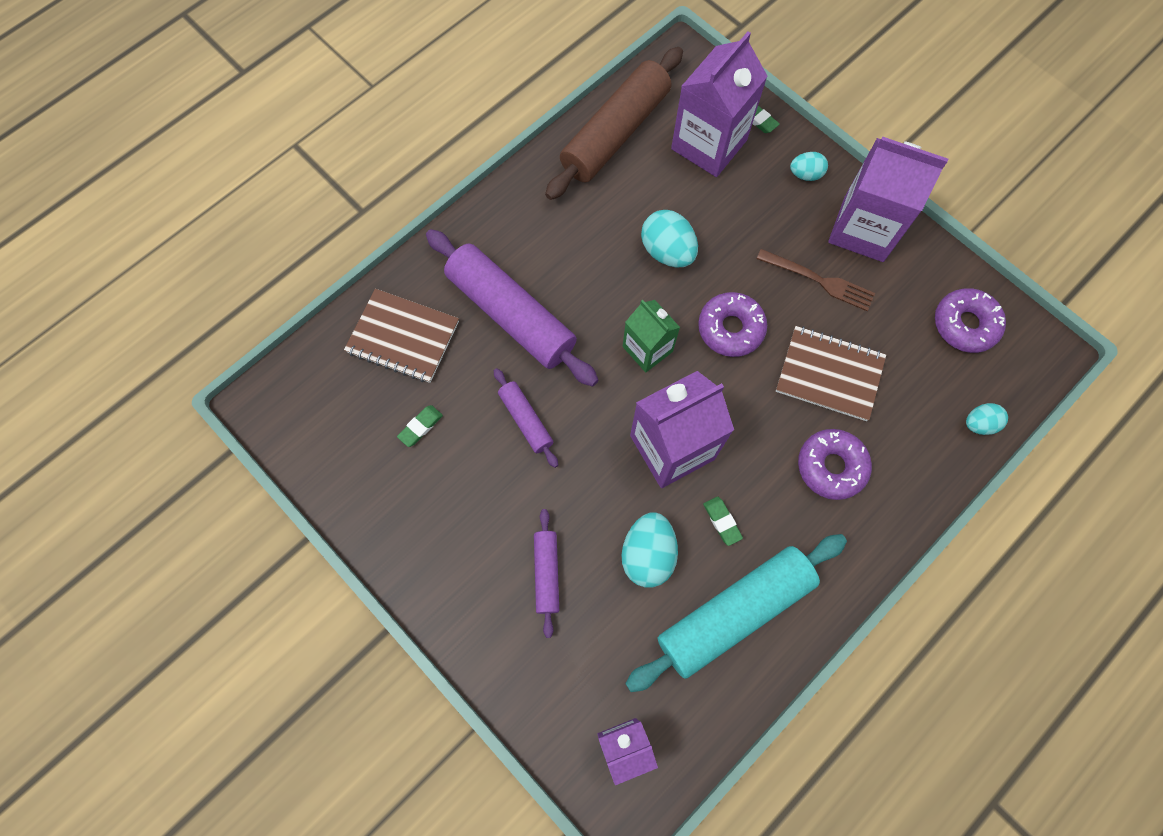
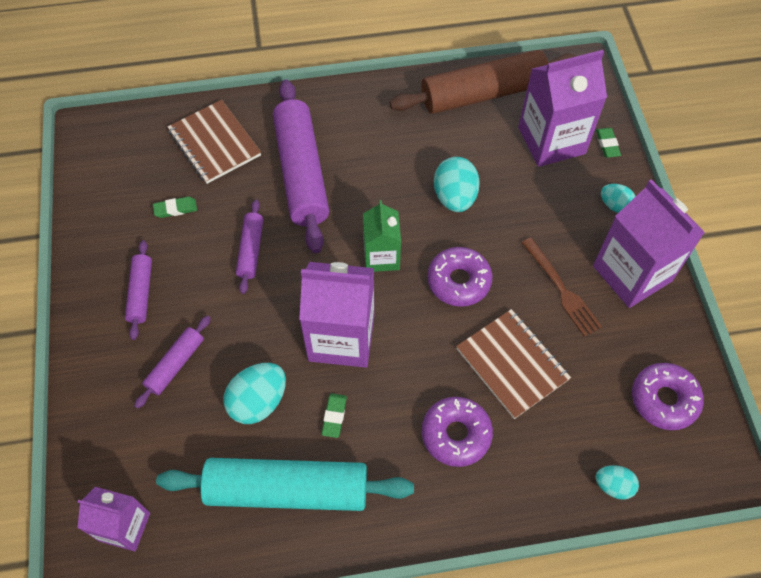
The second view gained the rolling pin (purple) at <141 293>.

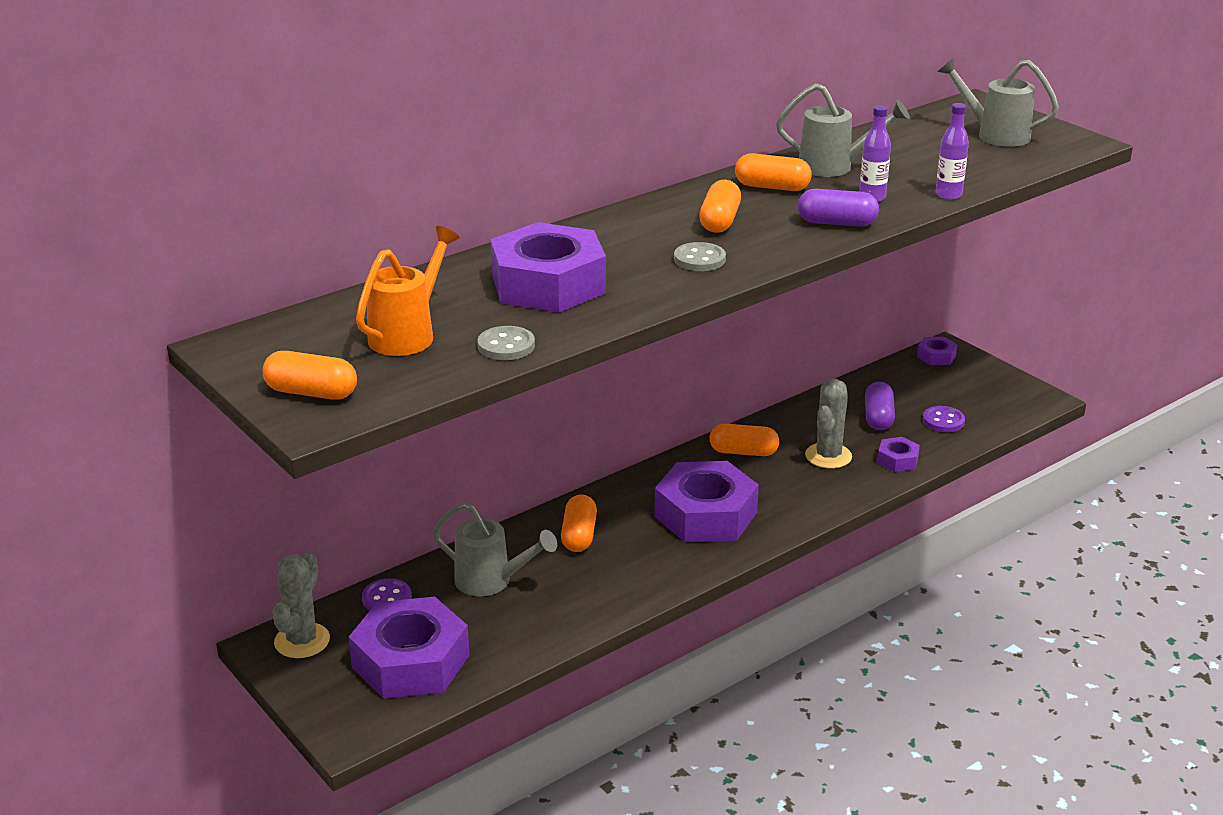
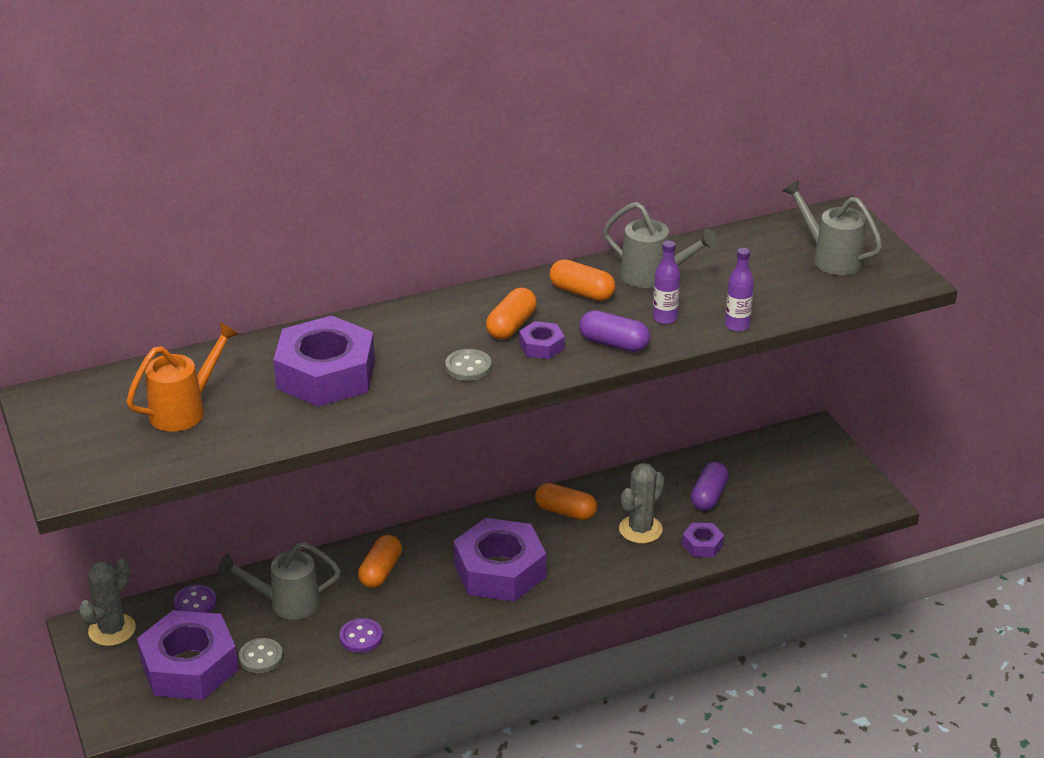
The second view lost the capsule (orange) at <311 392>.
The button (grey) ended up elsewhere, having gone from <506 346> to <261 657>.
The nut (purple) ended up elsewhere, having gone from <936 356> to <541 346>.
The button (purple) ended up elsewhere, having gone from <943 421> to <361 637>.
The watering can (grey) at <491 581> ended up facing another way, 135 degrees clockwise from before.

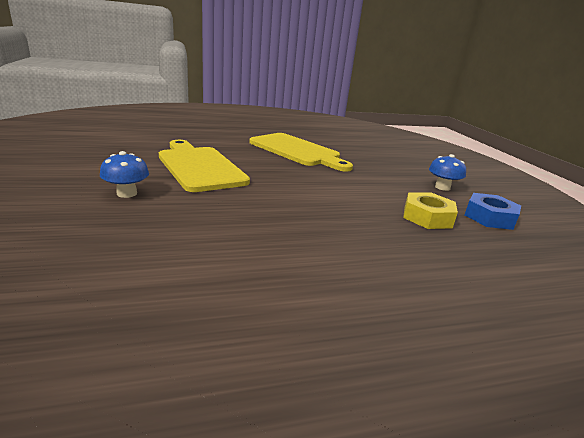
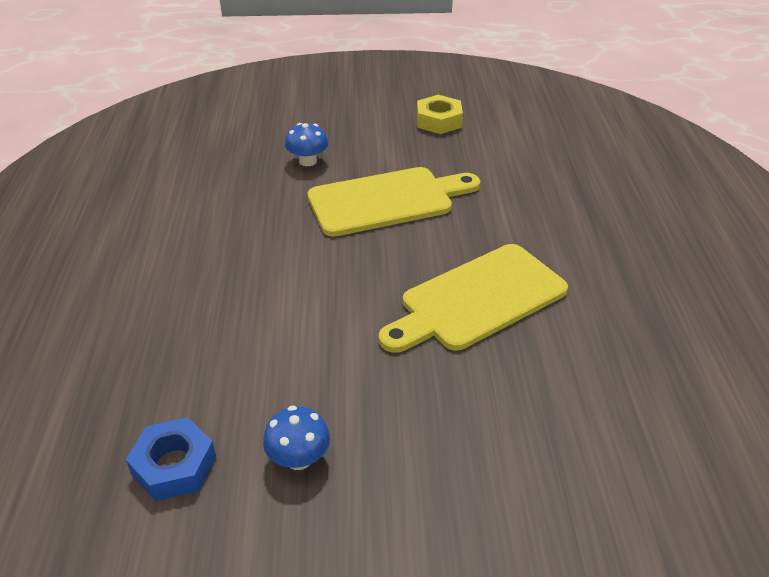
The nut (yellow) ended up elsewhere, having gone from <427 217> to <439 121>.

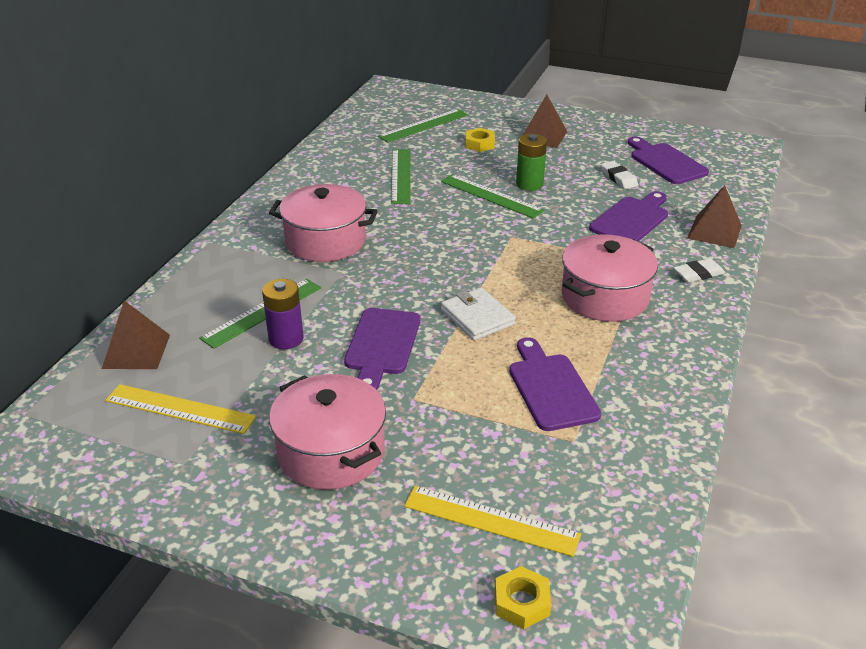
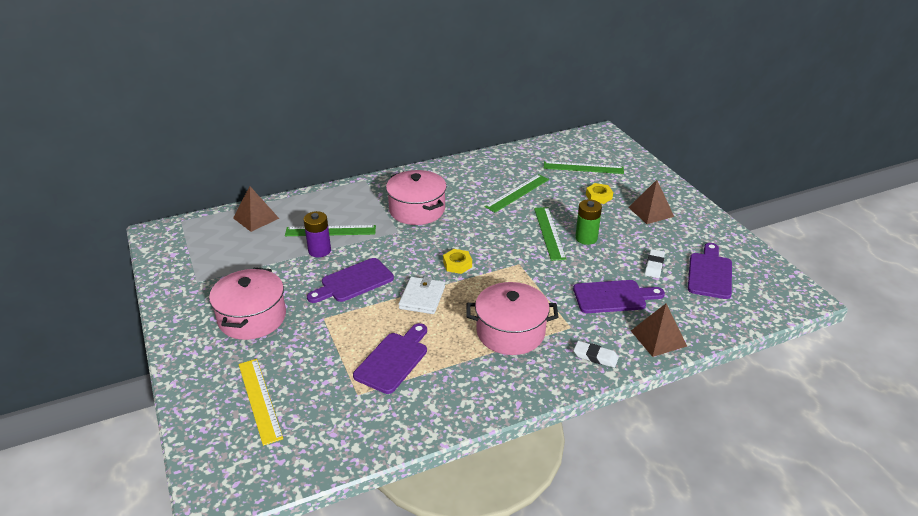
The second view lost the ruler (yellow) at <180 409>.
The nut (yellow) ended up elsewhere, having gone from <522 602> to <457 264>.

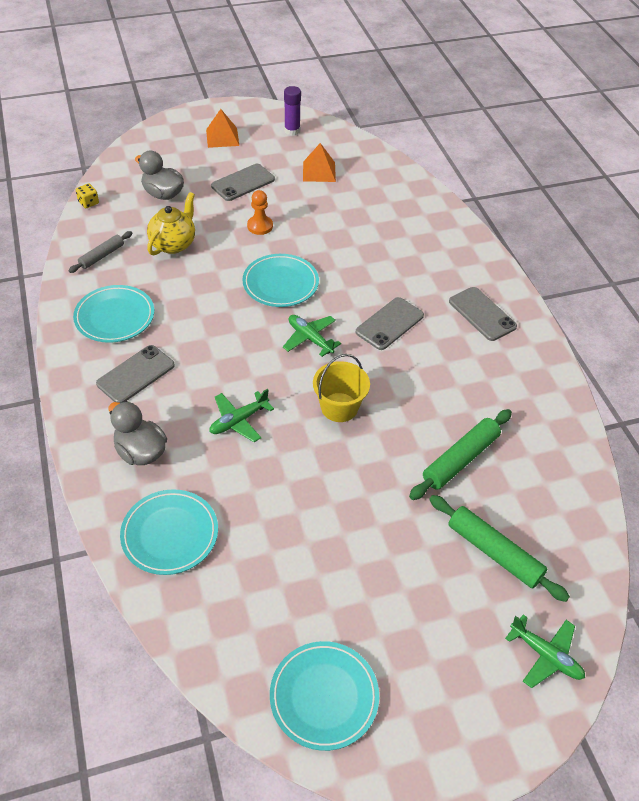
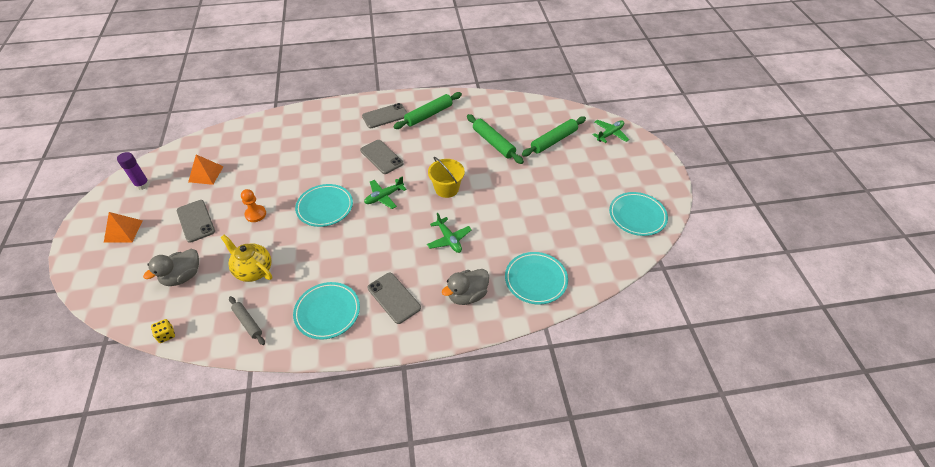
The second view gained the rolling pin (green) at <428 115>.

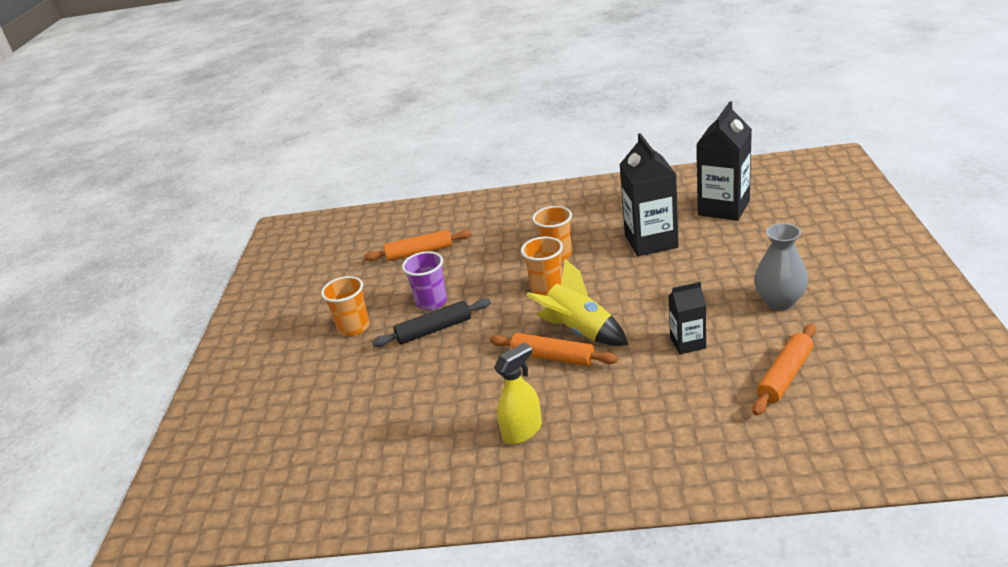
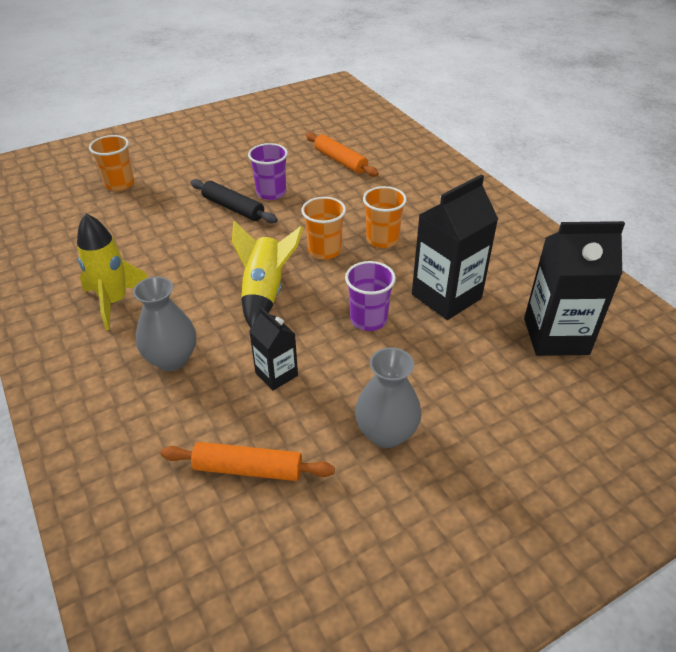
The second view lost the rolling pin (orange) at <553 357>.
The second view gained the vase (grey) at <172 359>.
The second view gained the cup (purple) at <368 319>.
The cup (orange) ended up elsewhere, having gone from <354 327> to <119 184>.
Where the spray bottle (yellow) stood at <522 431>, the rocket (yellow) came to stand at <115 302>.

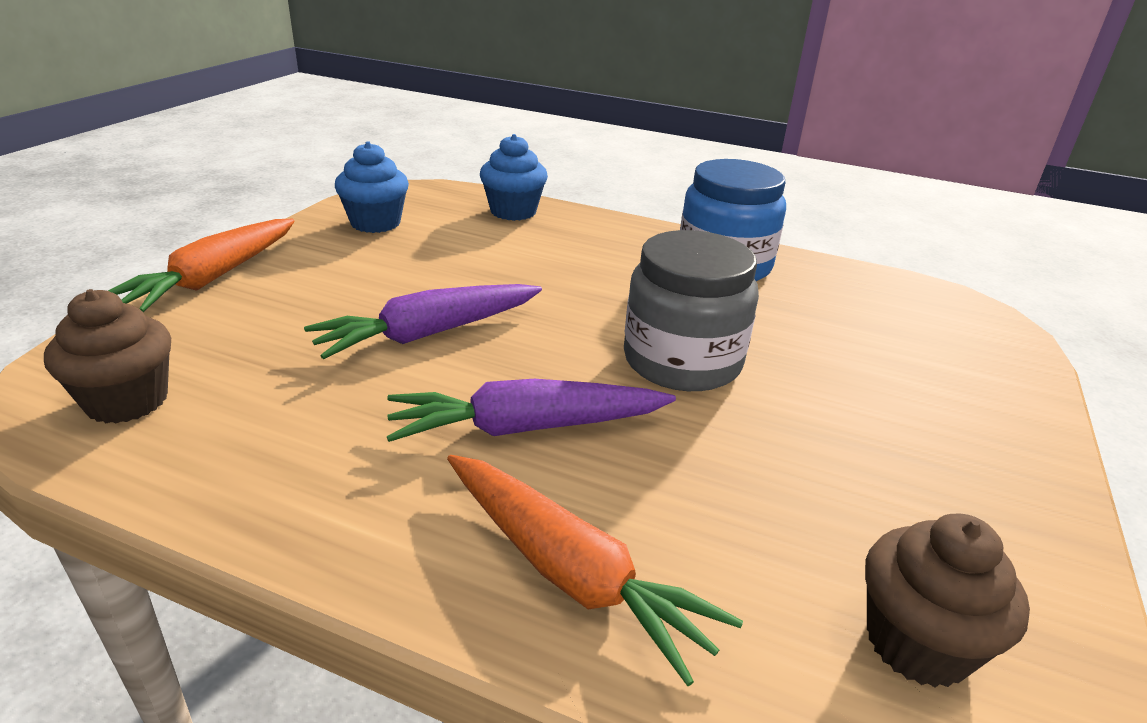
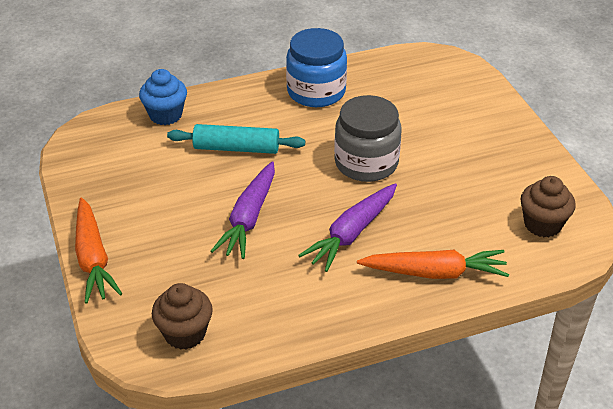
The second view lost the cupcake (blue) at <375 223>.
The second view gained the rolling pin (turquoise) at <236 148>.

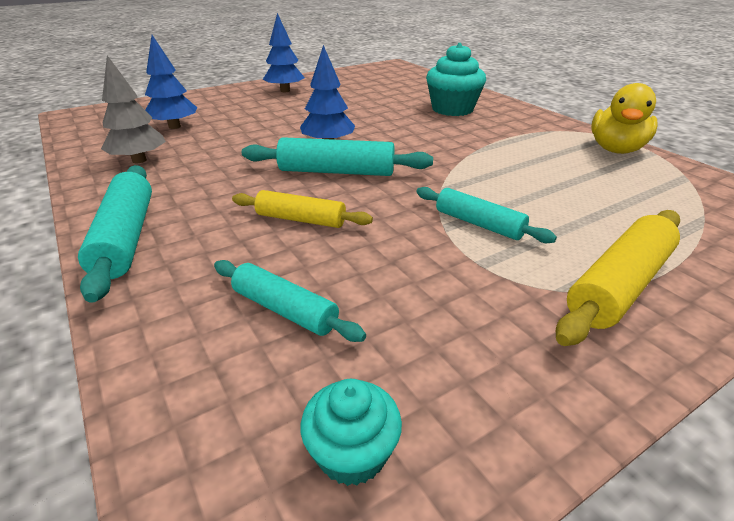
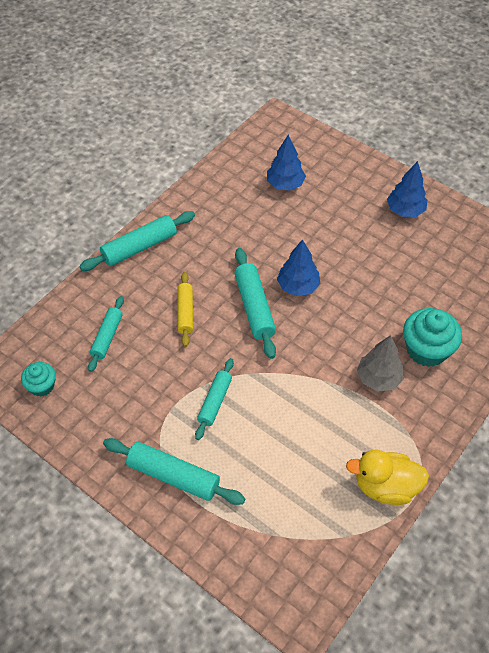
The tree (grey) ended up elsewhere, having gone from <139 160> to <378 378>.
What was the rolling pin (yellow) at <618 285> turned into the rolling pin (turquoise) at <174 476>.

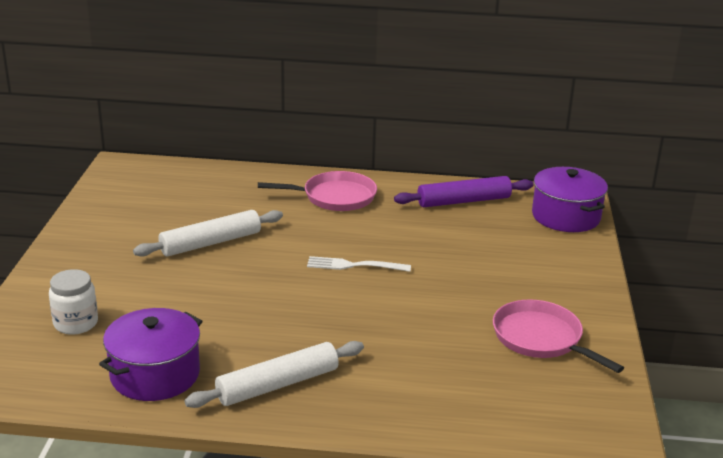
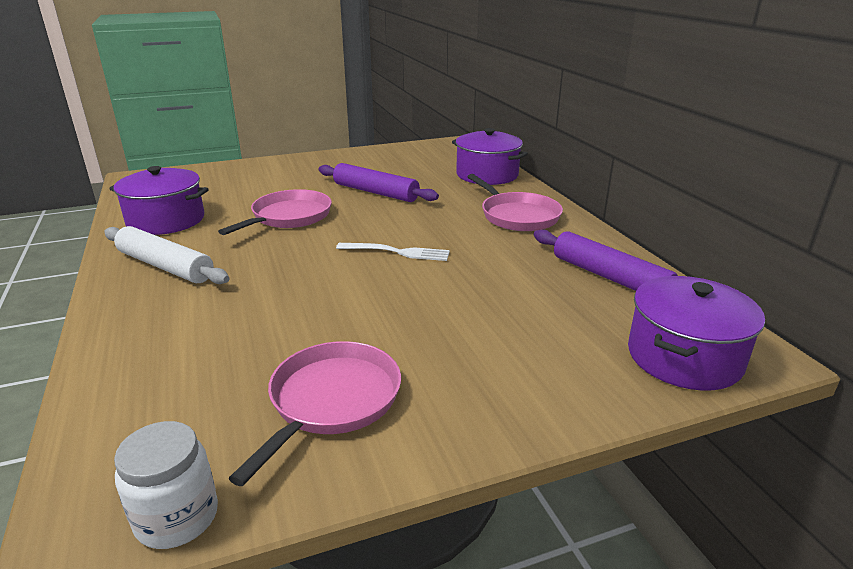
The second view gained the pan (pink) at <289 217>.
The second view gained the pot (purple) at <487 175>.
The jar (white) ended up elsewhere, having gone from <76 323> to <177 517>.
What was the rolling pin (white) at <211 243> turned into the rolling pin (purple) at <375 192>.
The fork (white) at <354 265> ended up facing another way, 120 degrees clockwise from before.

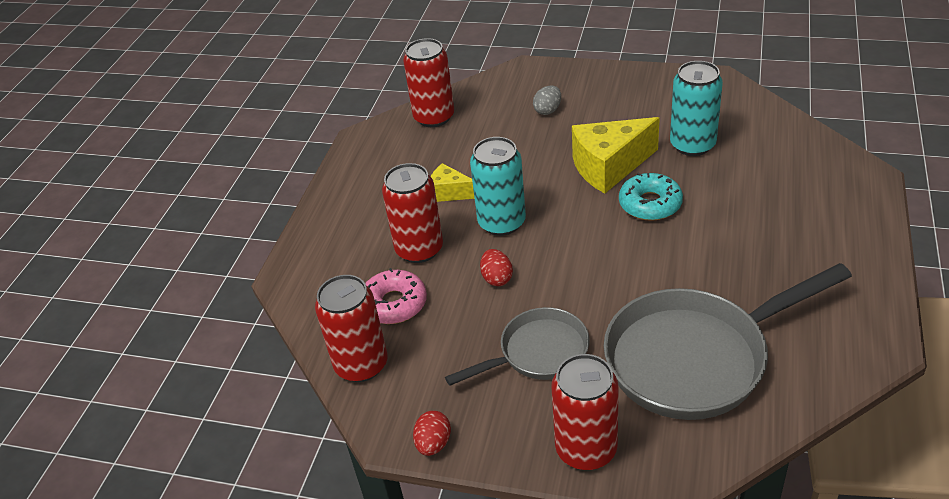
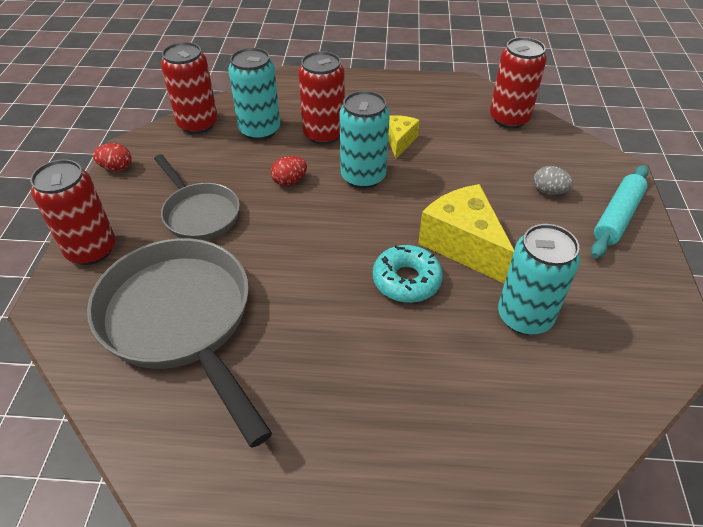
The second view gained the rolling pin (turquoise) at <617 217>.
Where the donut (pink) stood at <394 304>, the can (turquoise) came to stand at <260 130>.

